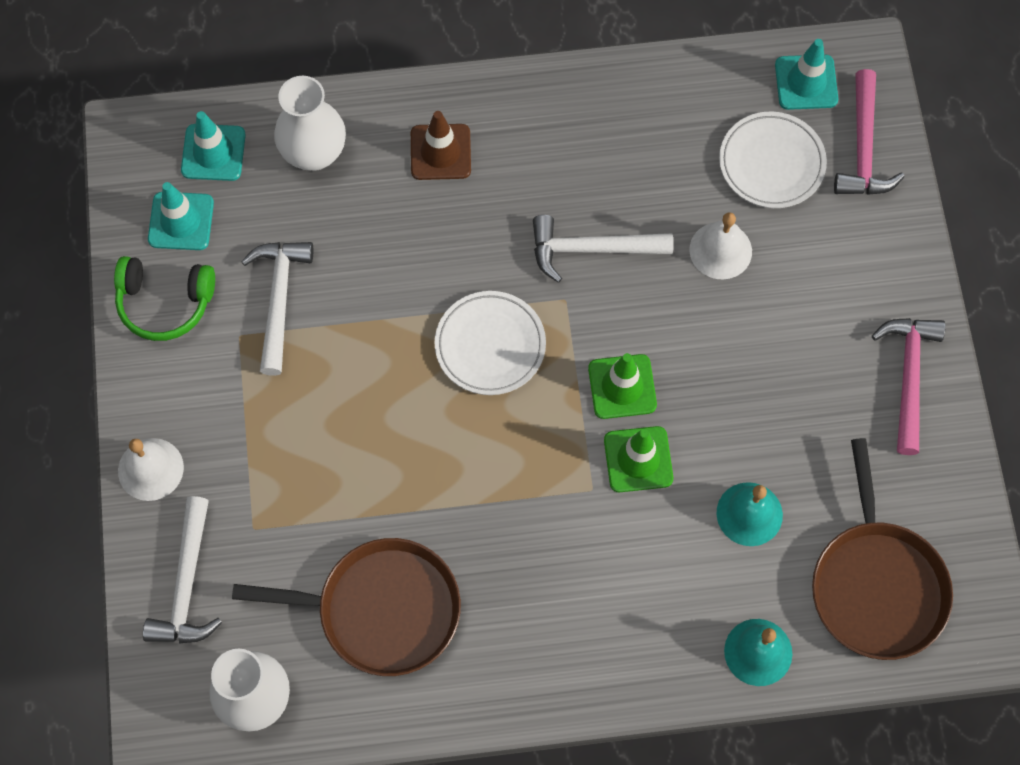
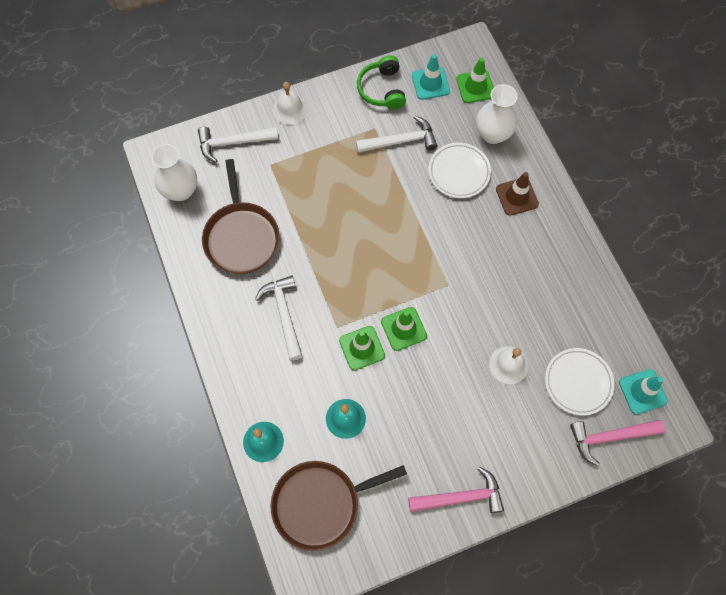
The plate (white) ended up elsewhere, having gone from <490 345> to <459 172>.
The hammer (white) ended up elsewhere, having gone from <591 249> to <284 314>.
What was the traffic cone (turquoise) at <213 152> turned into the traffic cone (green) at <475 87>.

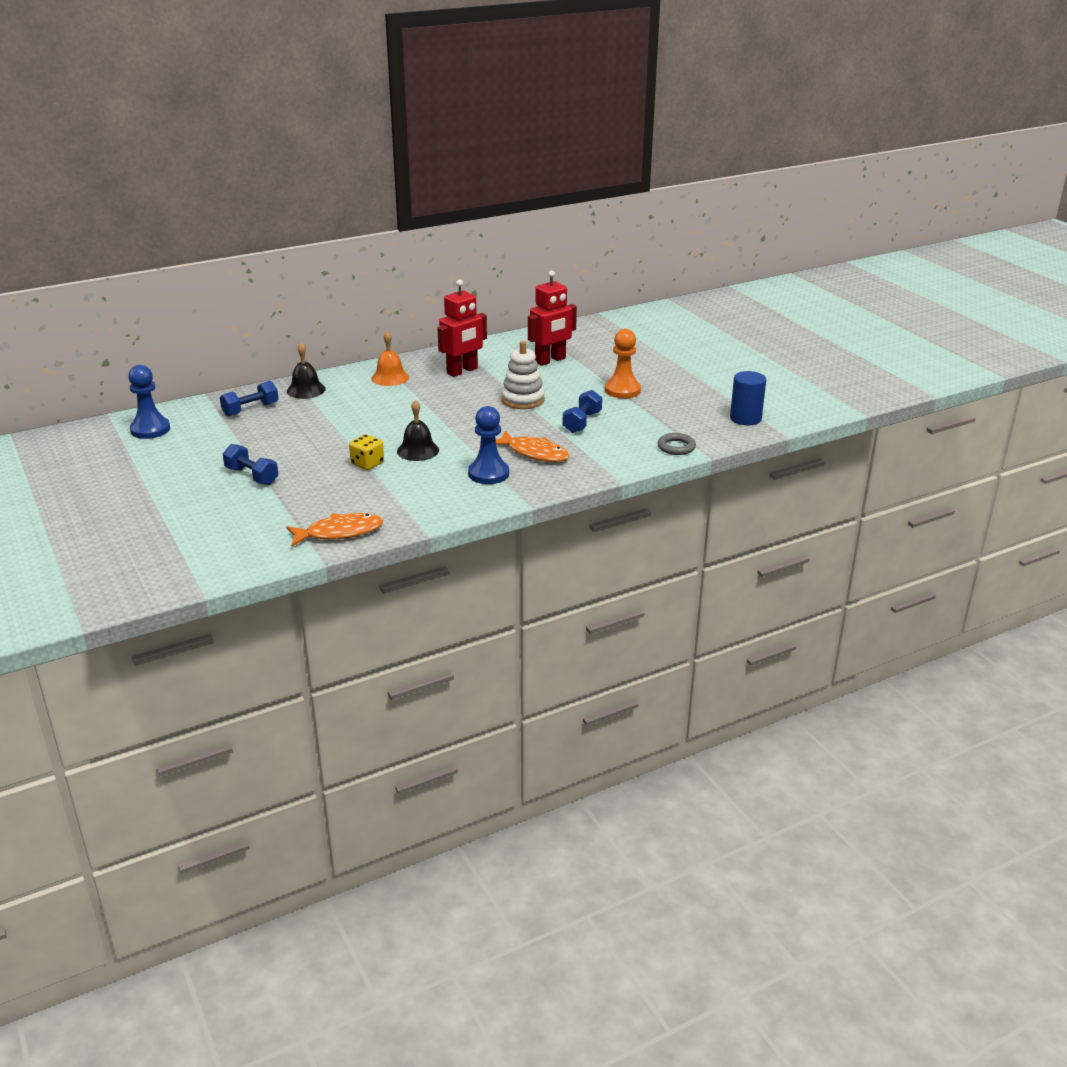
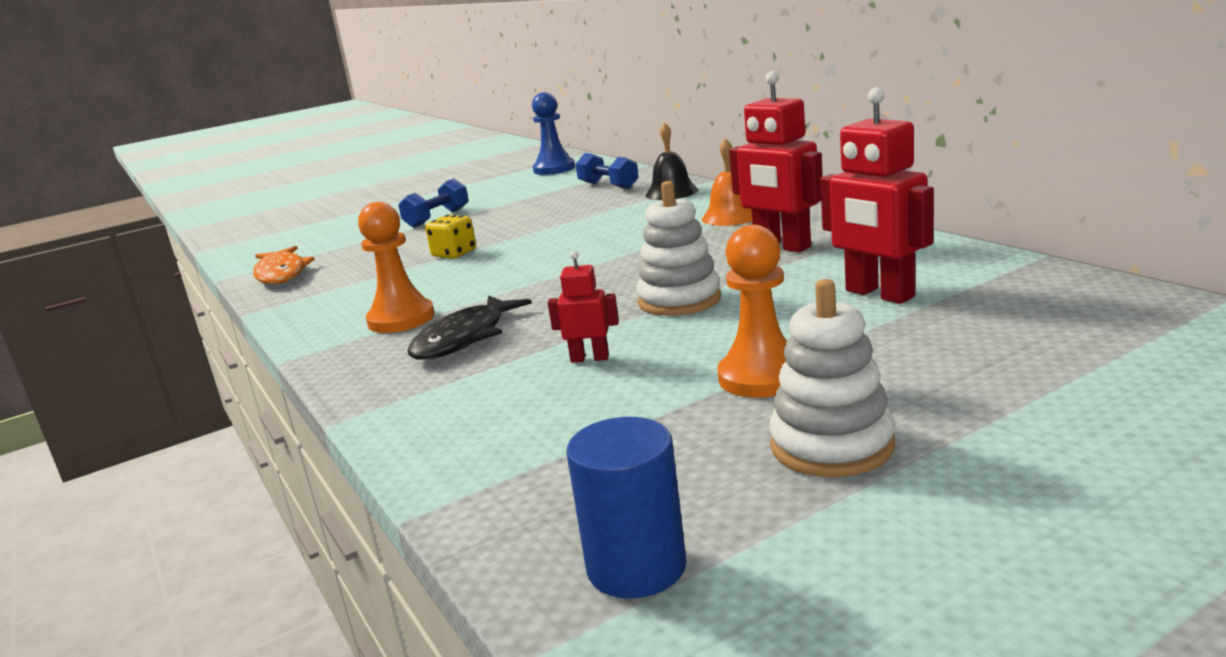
The second view lost the bell (black) at <418 450>.
The second view lost the ring (grey) at <676 447>.
The second view gained the stacking toy (white) at <831 446>.
Where the dumbbell (blue) stood at <582 422>, the robot (red) came to stand at <590 358>.
What was the pawn (blue) at <488 474> turned into the pawn (orange) at <401 319>.
What was the fish (orange) at <534 453> turned into the fish (black) at <465 338>.

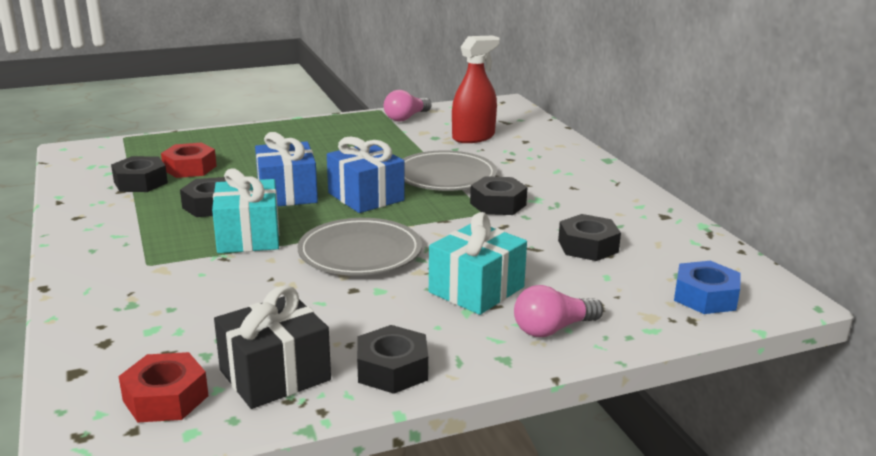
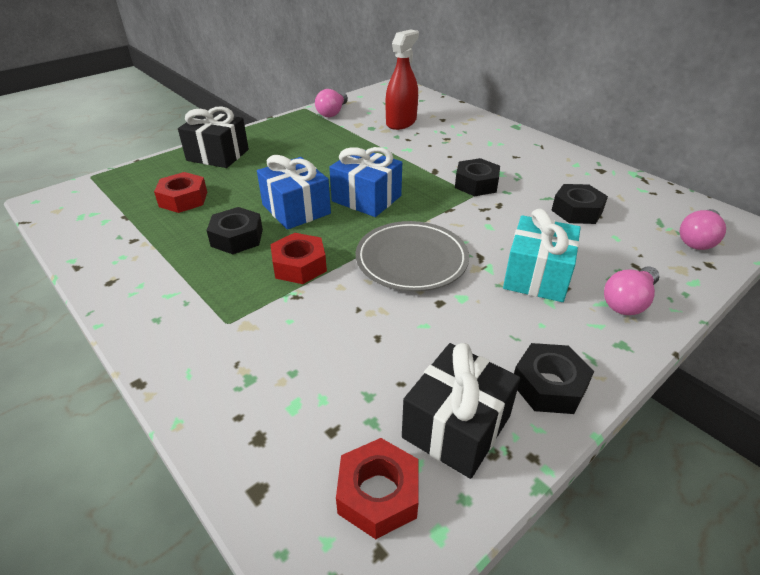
The second view lost the nut (black) at <140 182>.
The second view lost the plate (grey) at <445 176>.
The second view gained the gift (black) at <218 155>.
Where the gift (turquoise) stood at <248 237>, the nut (red) came to stand at <299 265>.
Where the nut (blue) stood at <705 297>, the light bulb (pink) came to stand at <697 240>.

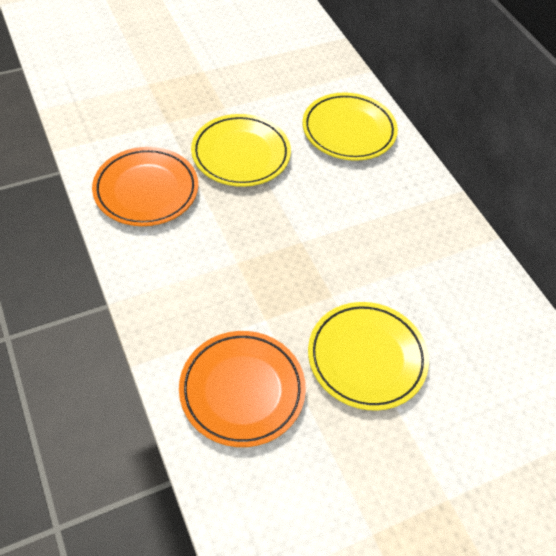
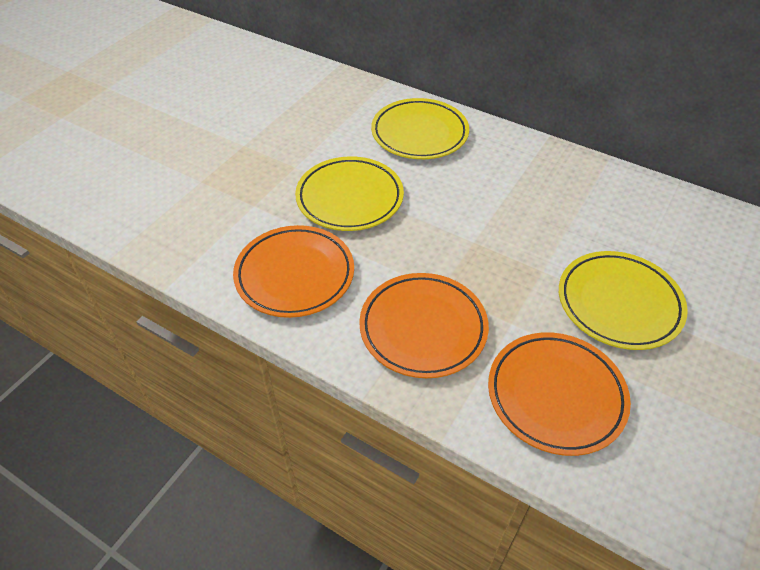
The second view gained the plate (orange) at <423 328>.

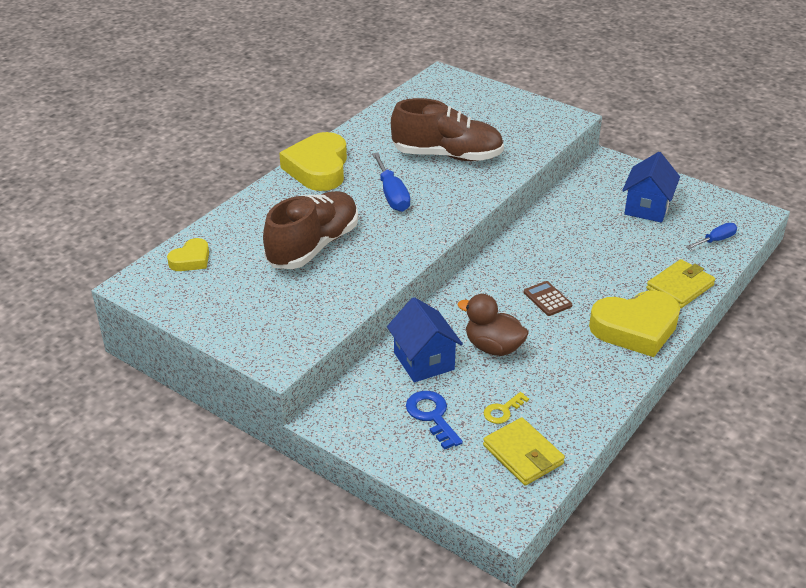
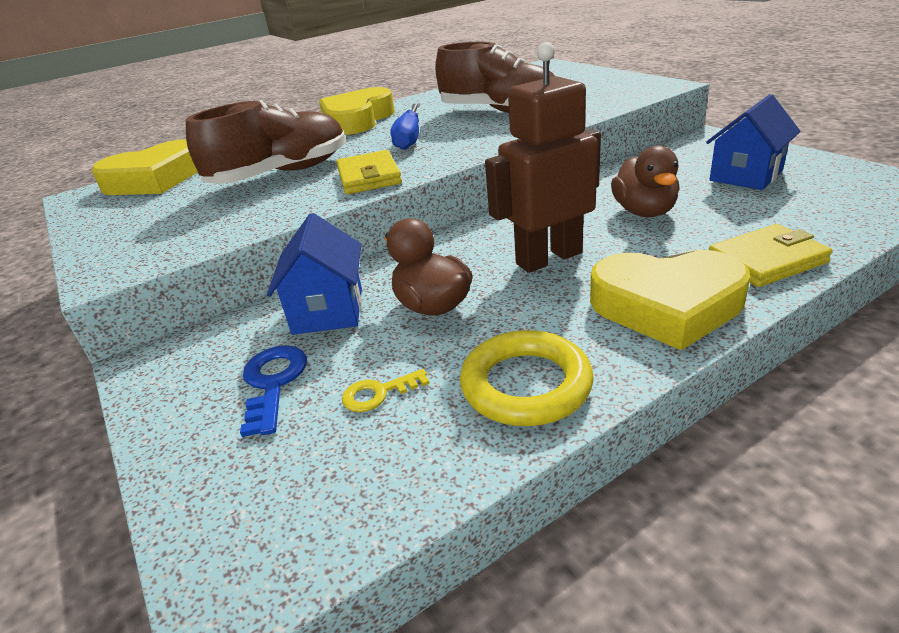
The second view lost the screwdriver (blue) at <716 240>.
The second view gained the ring (yellow) at <526 385>.
The second view gained the duck (brown) at <644 212>.
The wallet (yellow) ended up elsewhere, having gone from <523 454> to <369 177>.
Where the calculator (brown) stood at <547 299>, the robot (brown) came to stand at <548 258>.
The size of the heart (yellow) at <191 260> changed by a factor of 1.94.

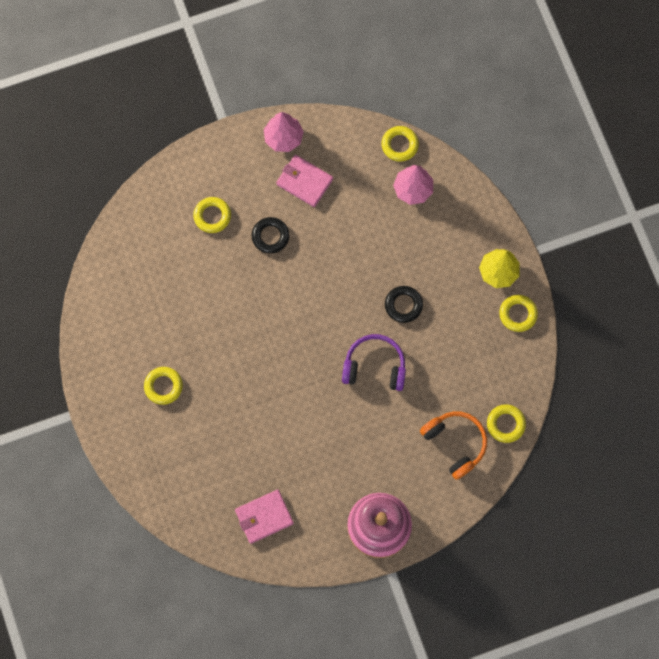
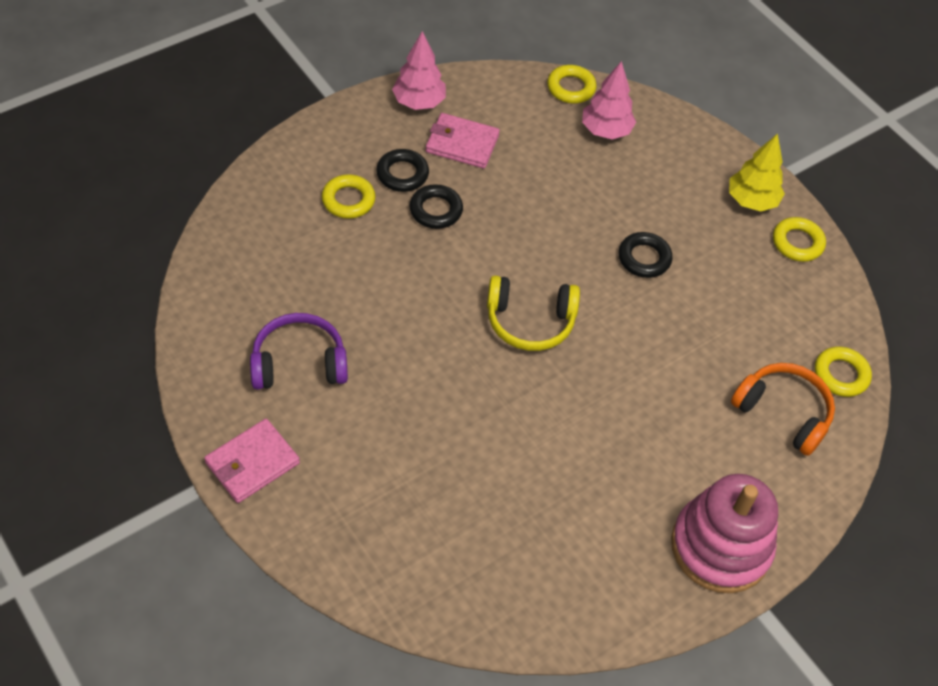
The second view lost the ring (yellow) at <163 386>.
The second view gained the ring (black) at <402 174>.
The second view gained the headphones (yellow) at <530 321>.
The wallet (pink) ended up elsewhere, having gone from <264 517> to <252 463>.
The headphones (purple) ended up elsewhere, having gone from <374 366> to <299 363>.

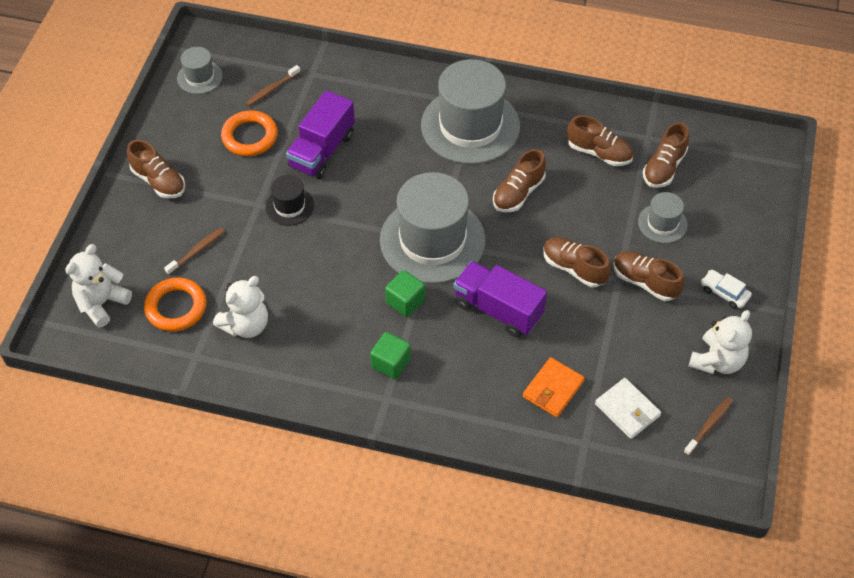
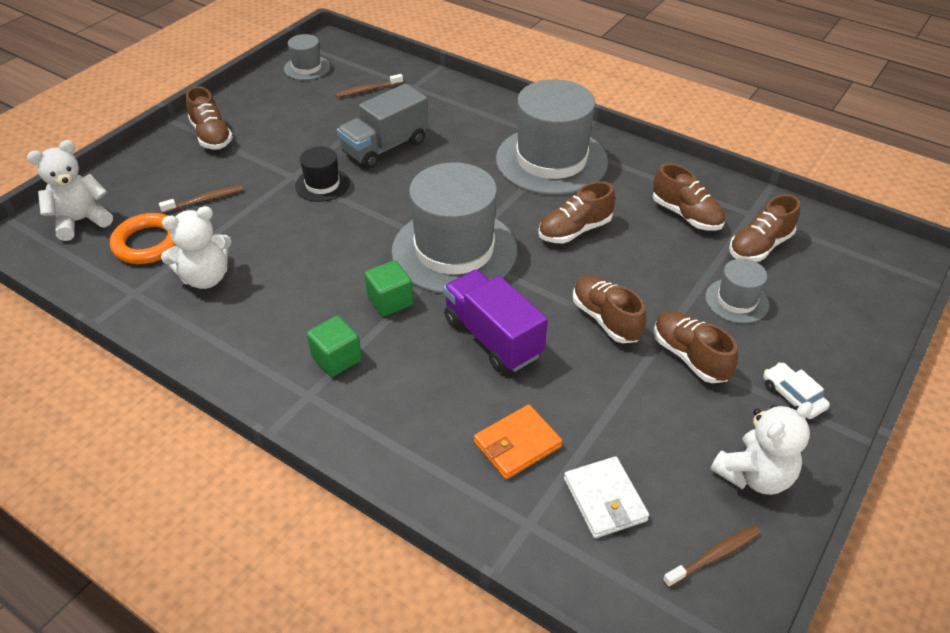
The second view lost the ring (orange) at <250 136>.
What was the truck (purple) at <322 150> turned into the truck (grey) at <385 147>.

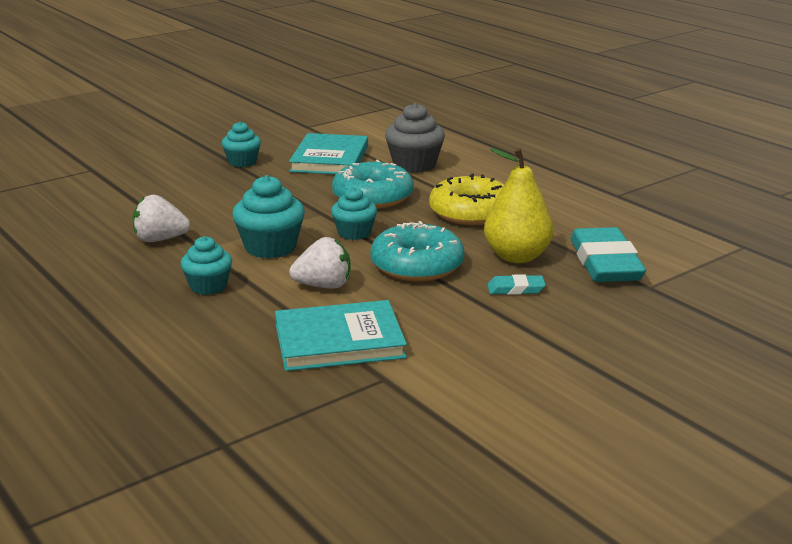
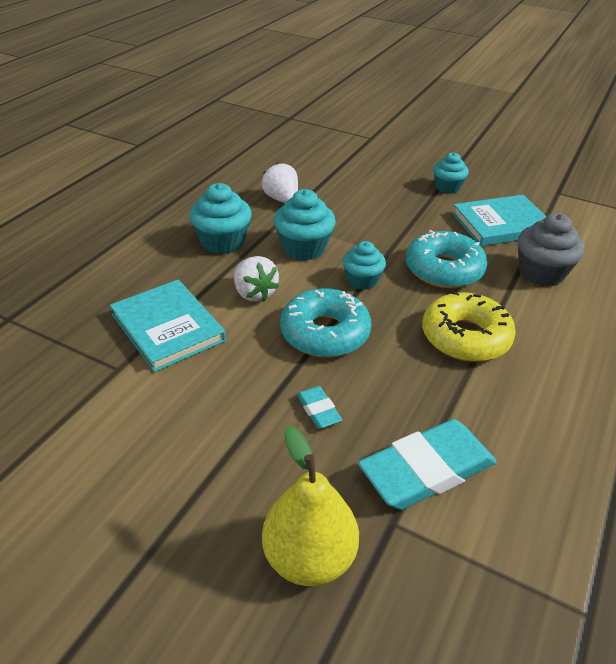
The pear (yellow) ended up elsewhere, having gone from <517 256> to <309 557>.
The size of the cupcake (turquoise) at <208 286> changed by a factor of 1.51.

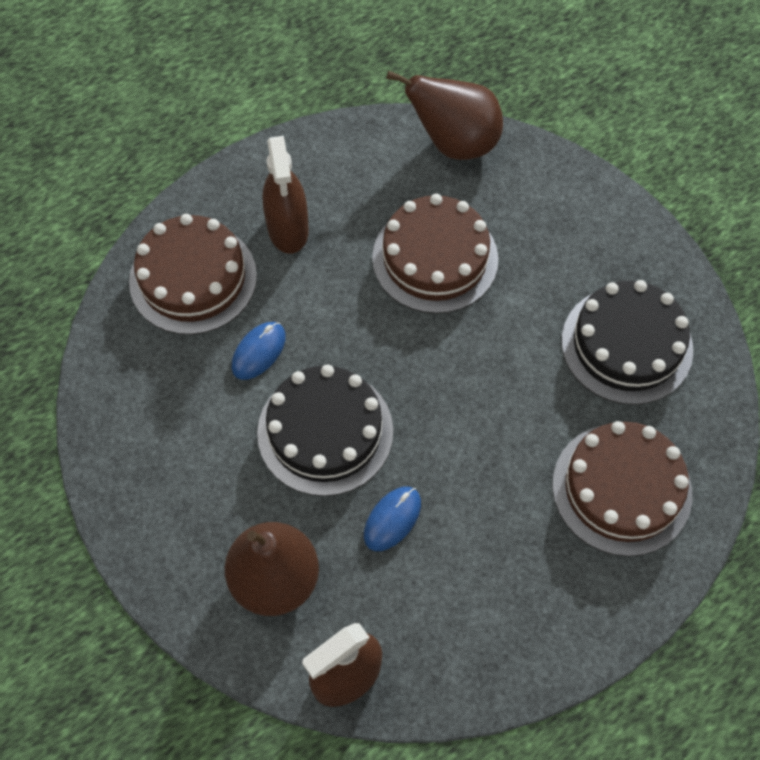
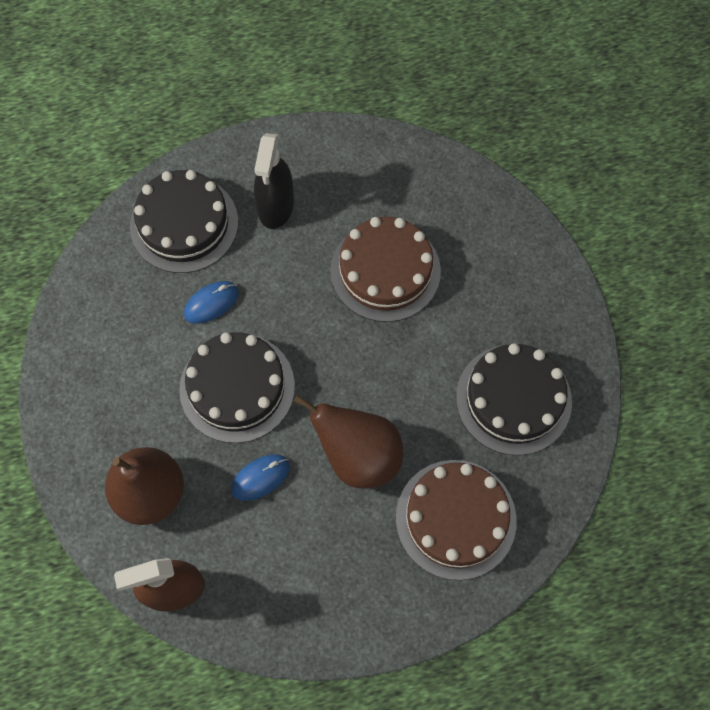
The pear (brown) ended up elsewhere, having gone from <454 143> to <358 456>.
What was the cake (brown) at <193 278> turned into the cake (black) at <184 224>.
What was the spray bottle (brown) at <288 229> turned into the spray bottle (black) at <276 206>.

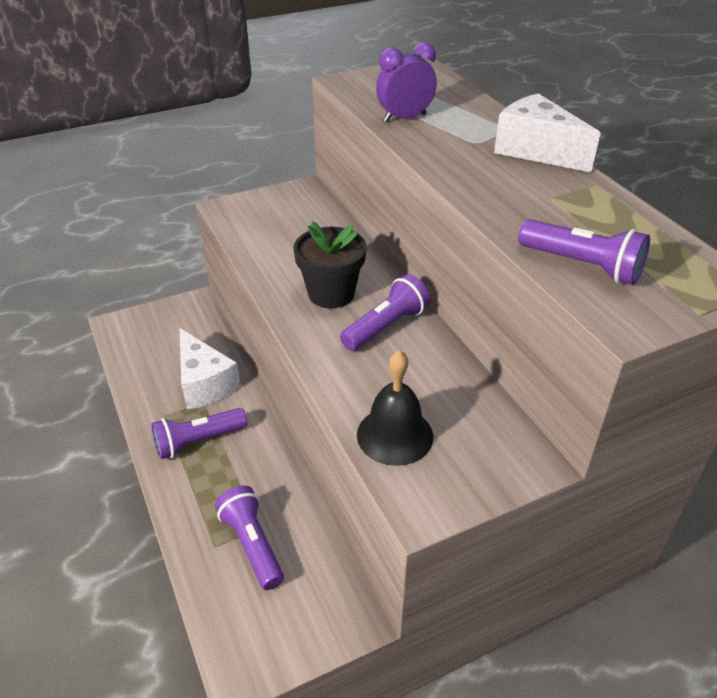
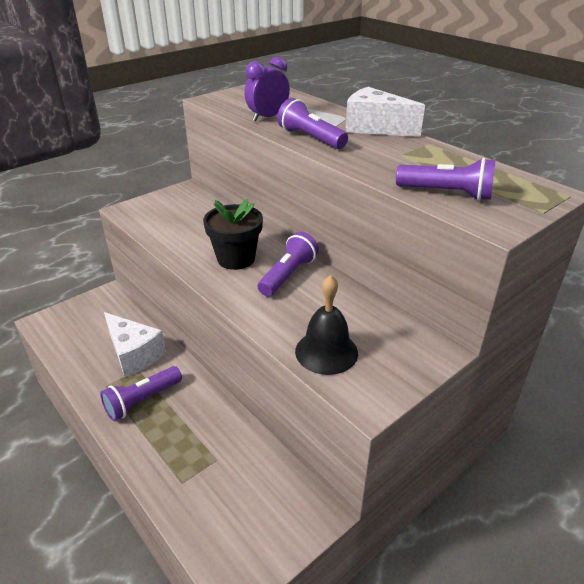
The flashlight (purple) ended up elsewhere, having gone from <252 544> to <310 138>.

